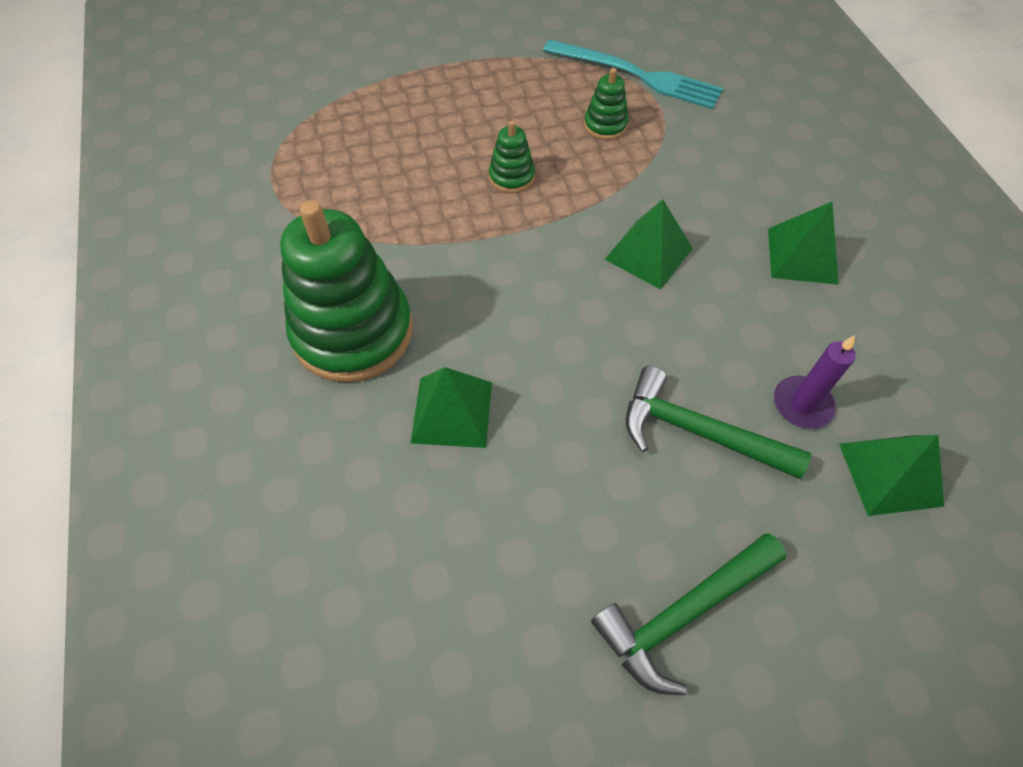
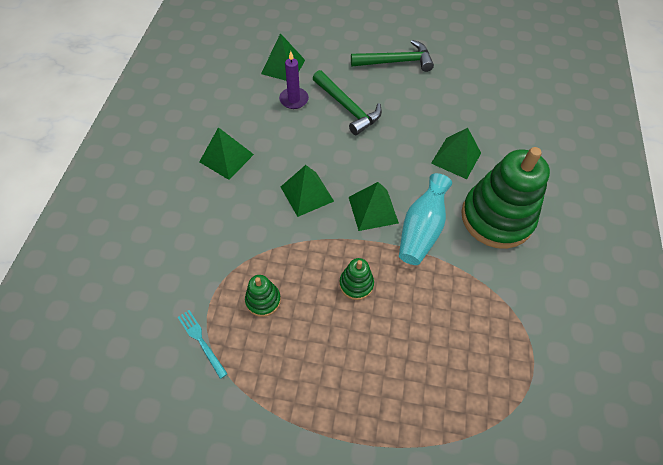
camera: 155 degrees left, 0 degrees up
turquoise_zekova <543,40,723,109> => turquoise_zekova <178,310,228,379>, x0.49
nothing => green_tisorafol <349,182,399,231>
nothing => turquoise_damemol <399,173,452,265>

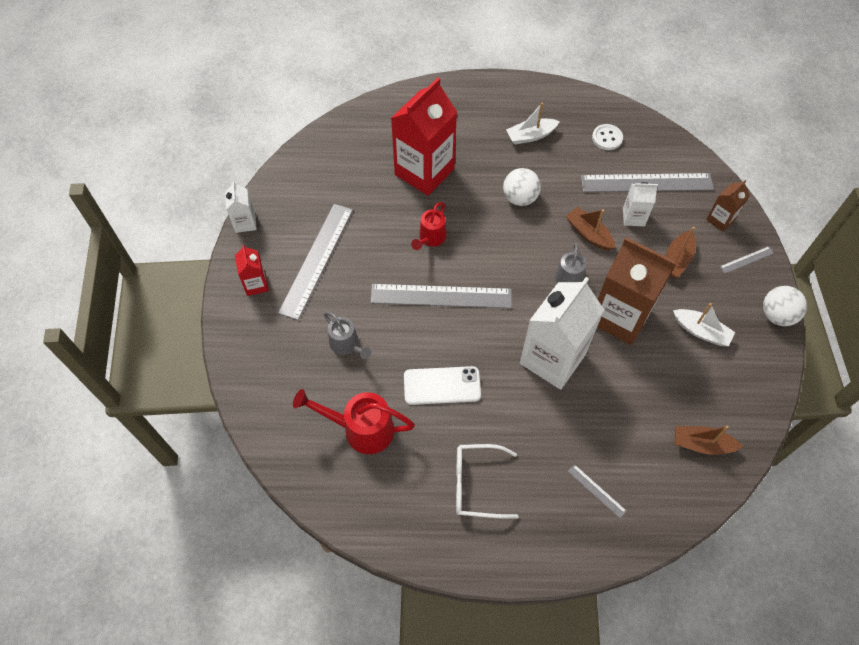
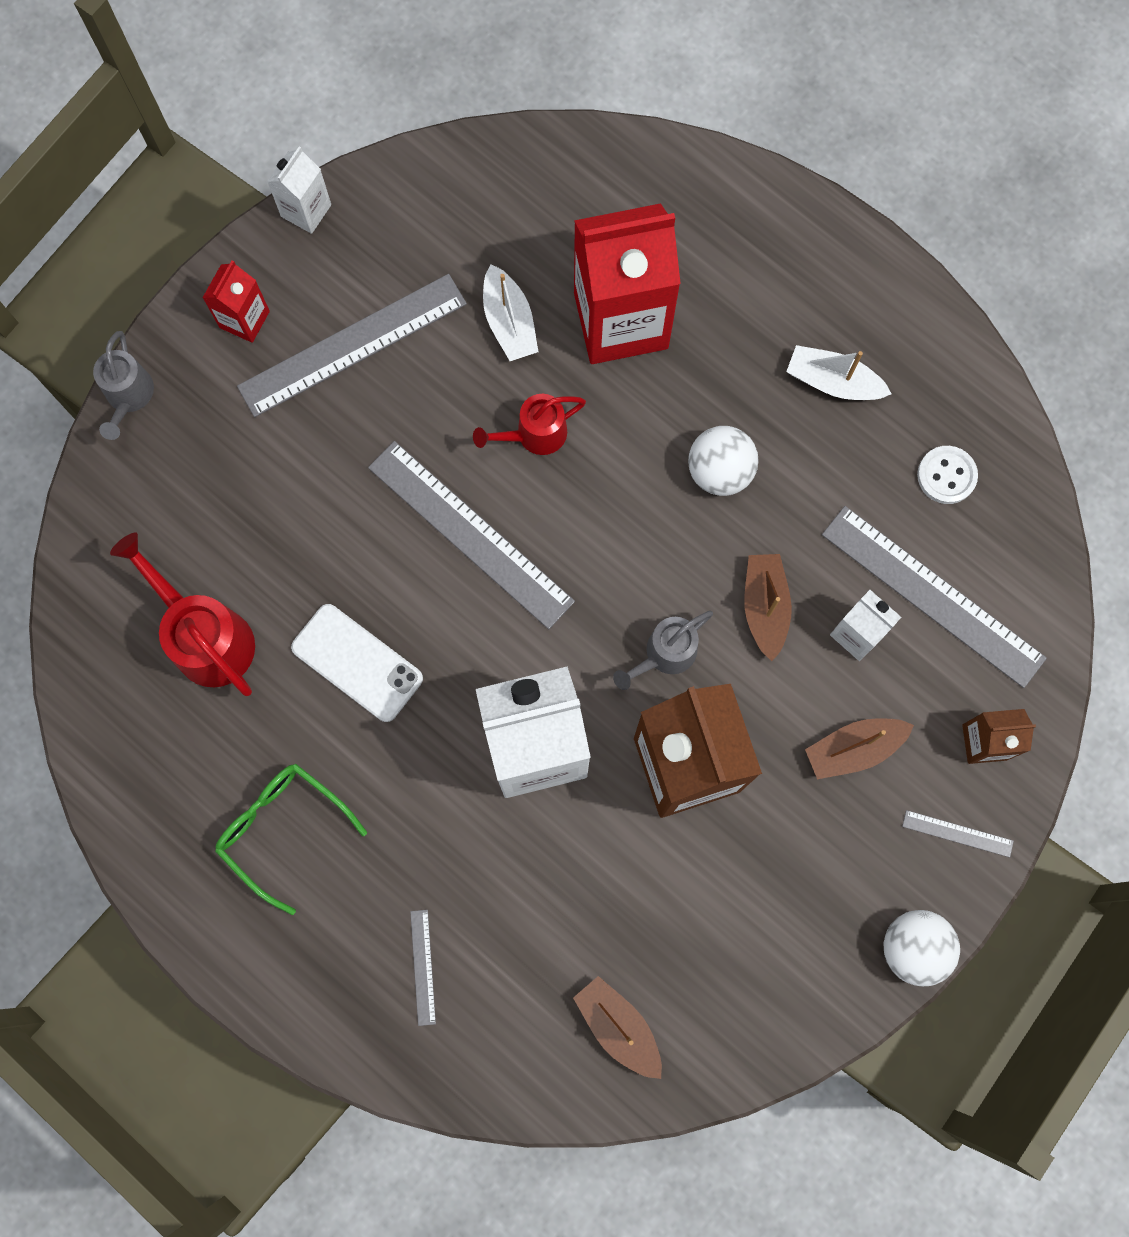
camera: 40 degrees right, 15 degrees up
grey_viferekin <324,312,371,359> => grey_viferekin <93,331,154,440>, move
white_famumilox <456,444,519,519> => green_famumilox <215,764,367,915>
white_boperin <673,303,735,346> => white_boperin <483,264,538,361>, move

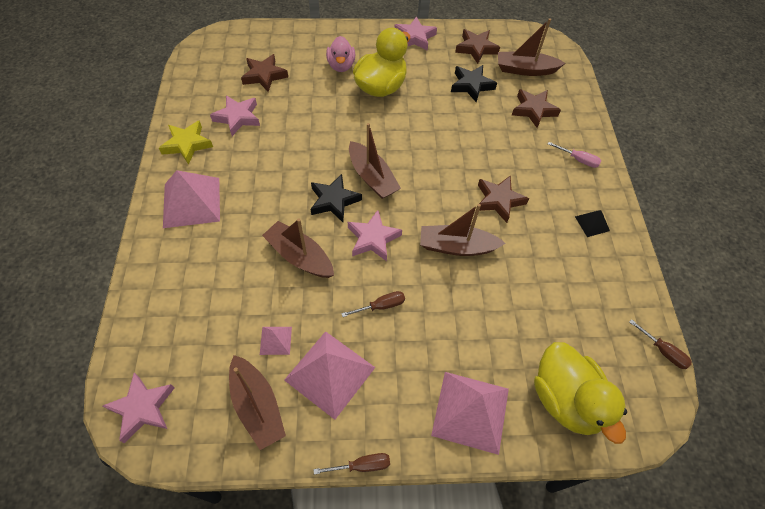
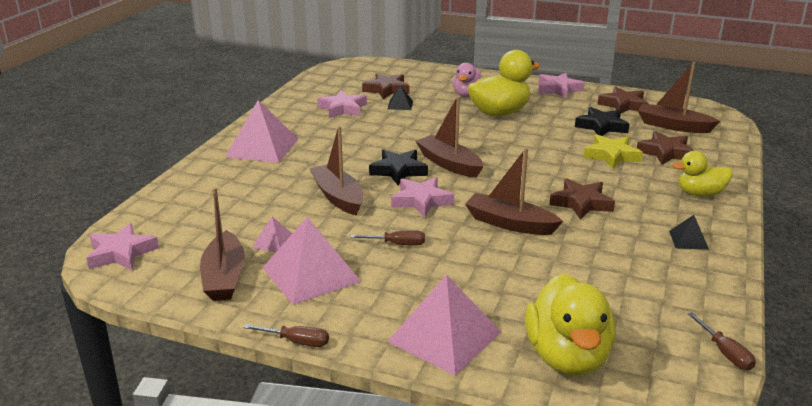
camera: 25 degrees right, 30 degrees down
nothing => black_tisorafol <388,85,413,110>
brown_boperin <349,123,401,199> => brown_boperin <416,96,484,178>, 150 degrees clockwise
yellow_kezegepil <159,120,213,165> => yellow_kezegepil <583,134,643,169>, move
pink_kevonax <548,142,601,168> => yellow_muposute <672,151,733,197>

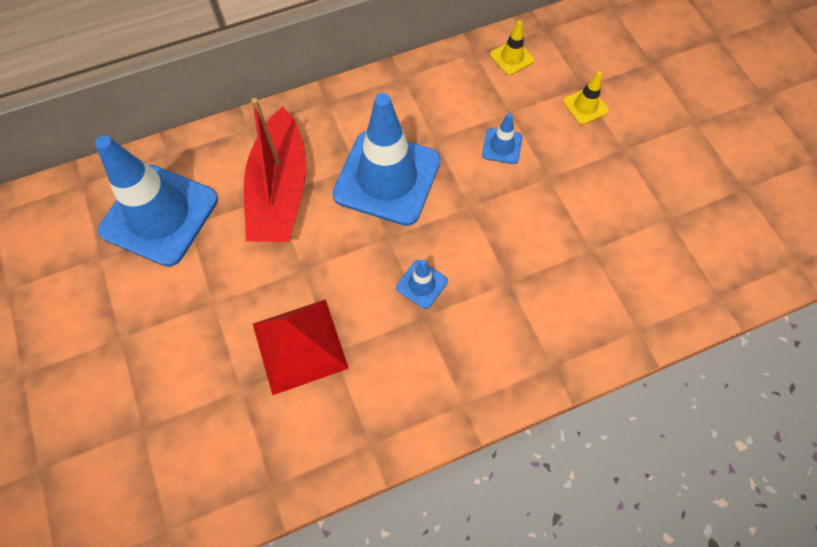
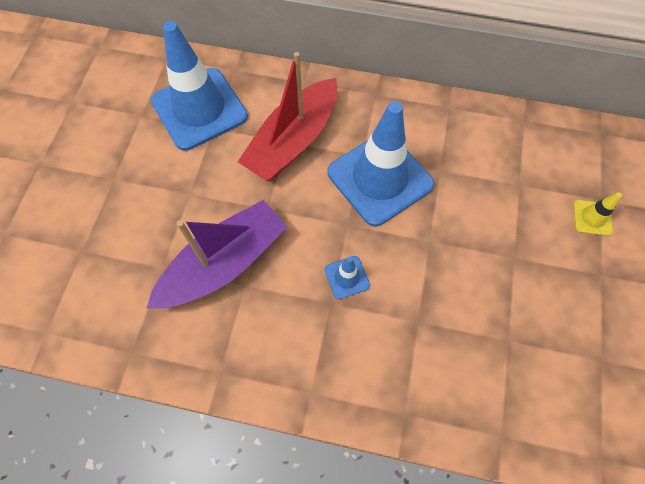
camera: 35 degrees right, 0 degrees up
red_tisorafol <253,299,349,395> => purple_boperin <147,200,287,309>
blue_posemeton <482,113,522,164> => nothing
yellow_posemeton <490,20,535,75> => nothing

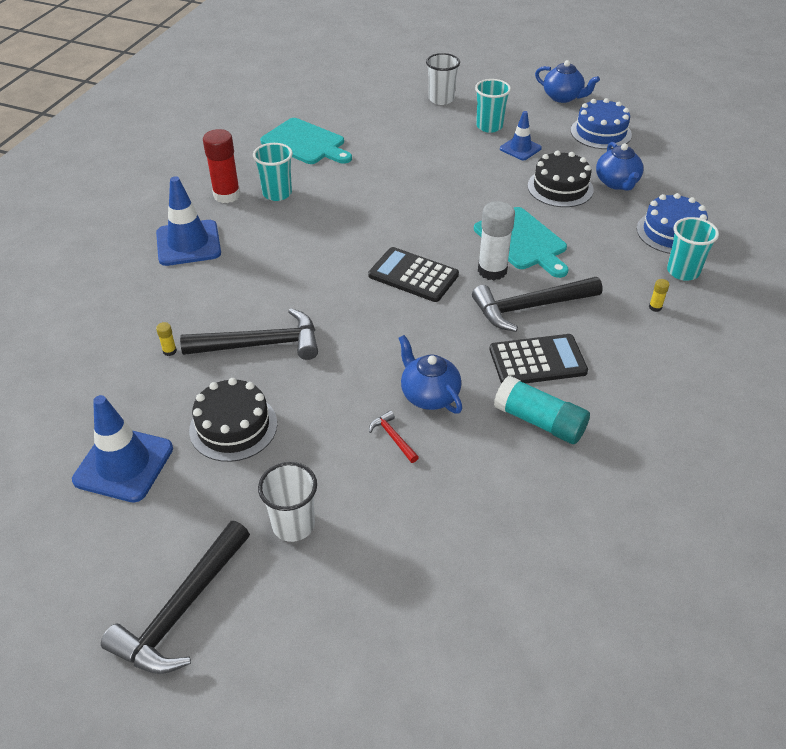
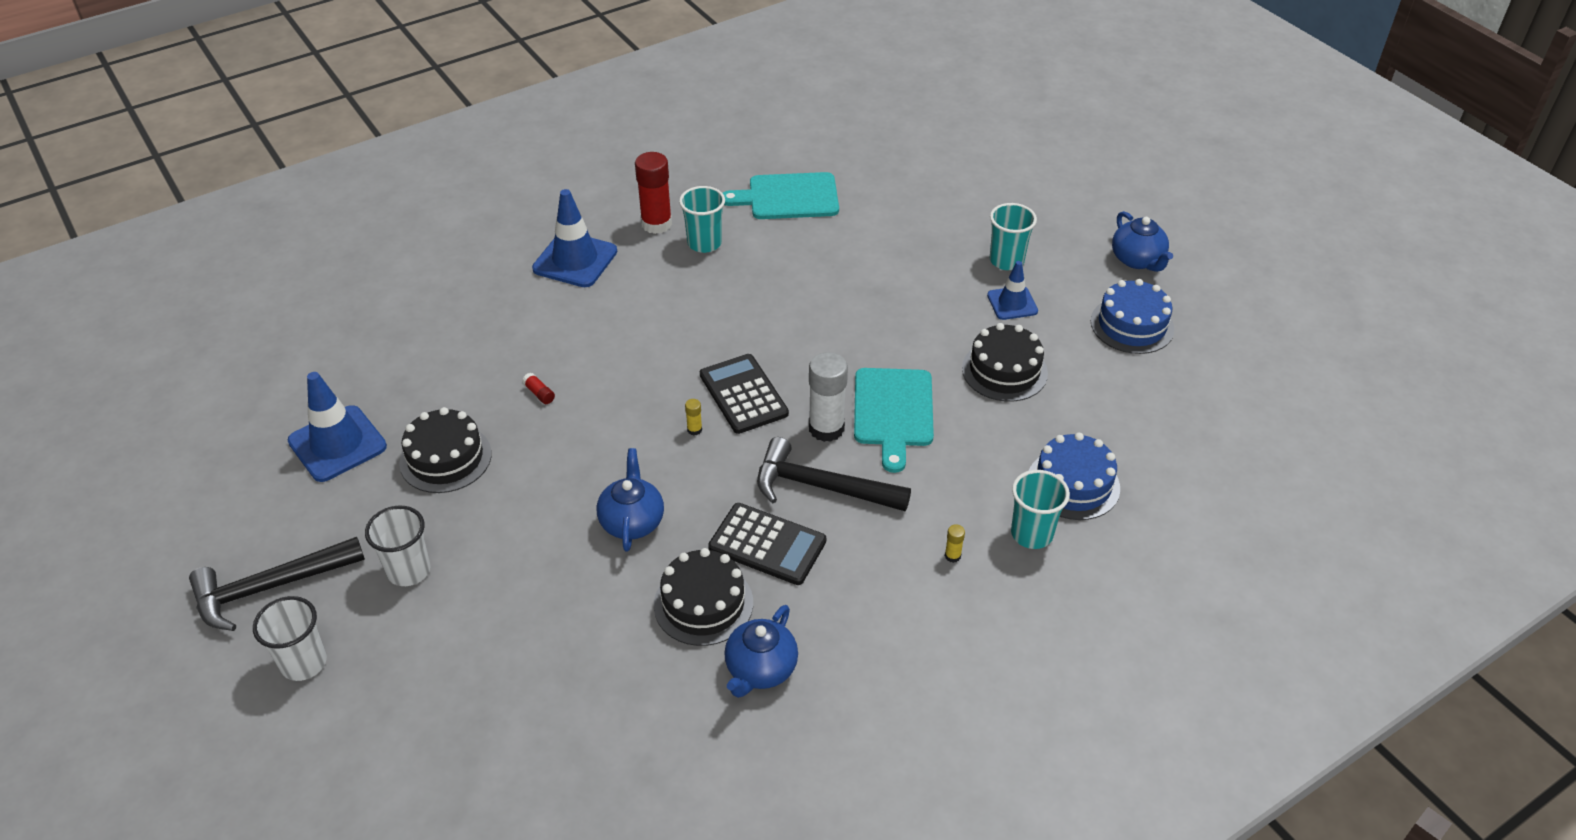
camera: 35 degrees right, 0 degrees up
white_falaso <426,53,460,105> => white_falaso <253,596,327,681>, move
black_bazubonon <180,308,318,360> => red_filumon <522,373,555,404>
turquoise_filumon <494,376,590,444> => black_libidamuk <654,548,753,646>
yellow_filumon <156,322,177,356> => yellow_filumon <685,399,702,435>, move
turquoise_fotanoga <260,118,352,164> => turquoise_fotanoga <723,172,839,219>, 105 degrees clockwise
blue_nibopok <596,142,644,191> => blue_nibopok <724,605,798,698>, move
red_bazubonon <369,411,419,463> => nothing

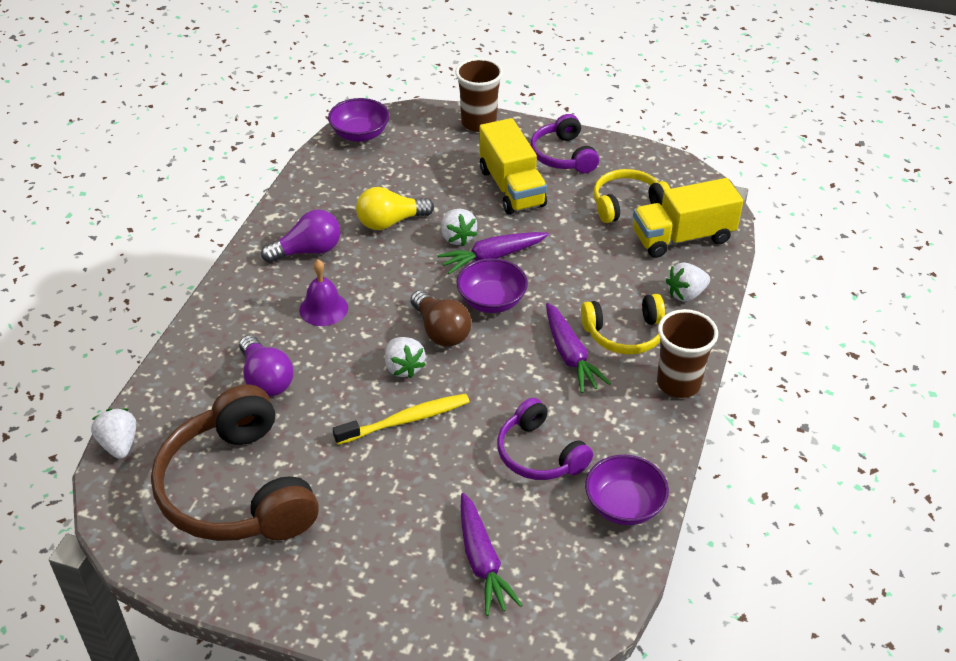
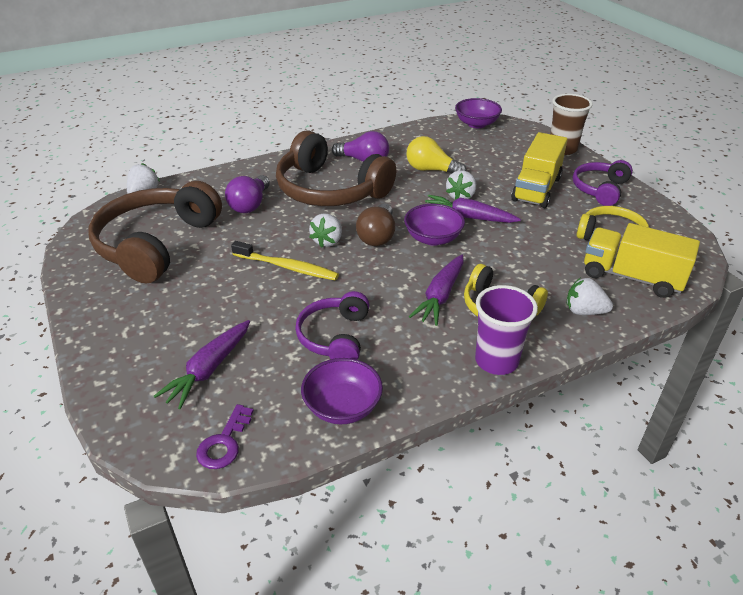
camera: 45 degrees right, 5 degrees down
nothing => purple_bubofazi <196,404,254,469>
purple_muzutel <299,259,348,326> => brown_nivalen <276,131,396,206>
brown_falaso <657,309,718,398> => purple_falaso <475,285,538,375>

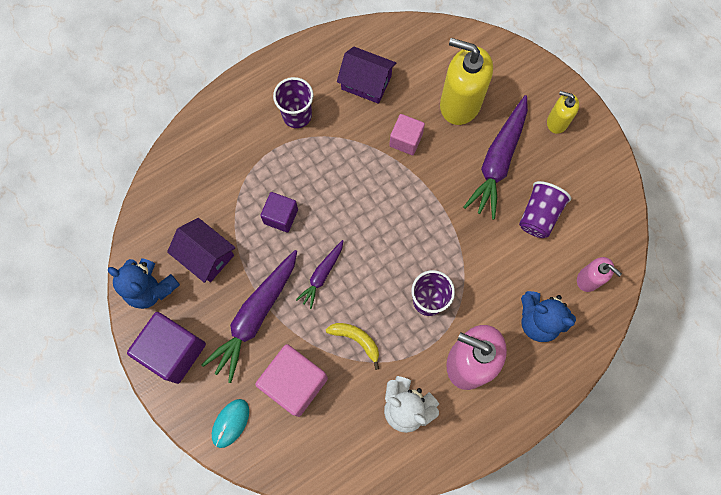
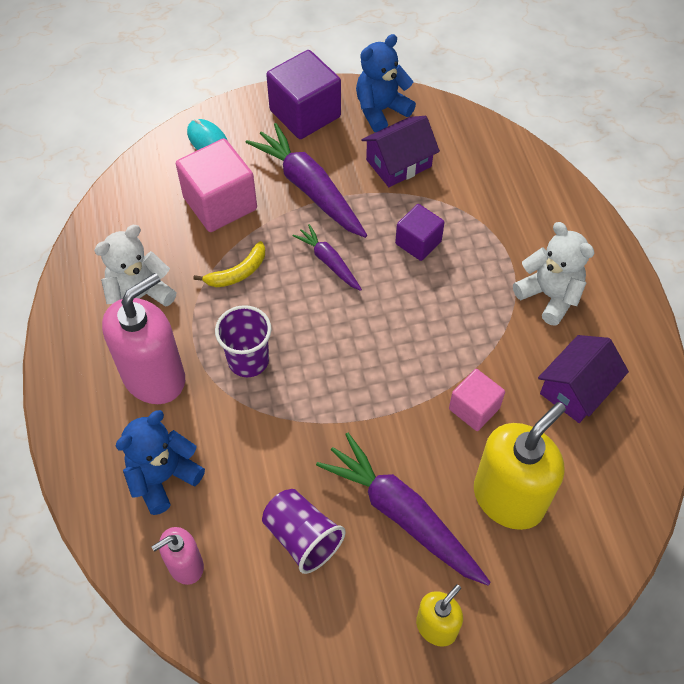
camera: 110 degrees right, 15 degrees down
purple_falaso <273,77,314,128> => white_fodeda <513,222,594,326>

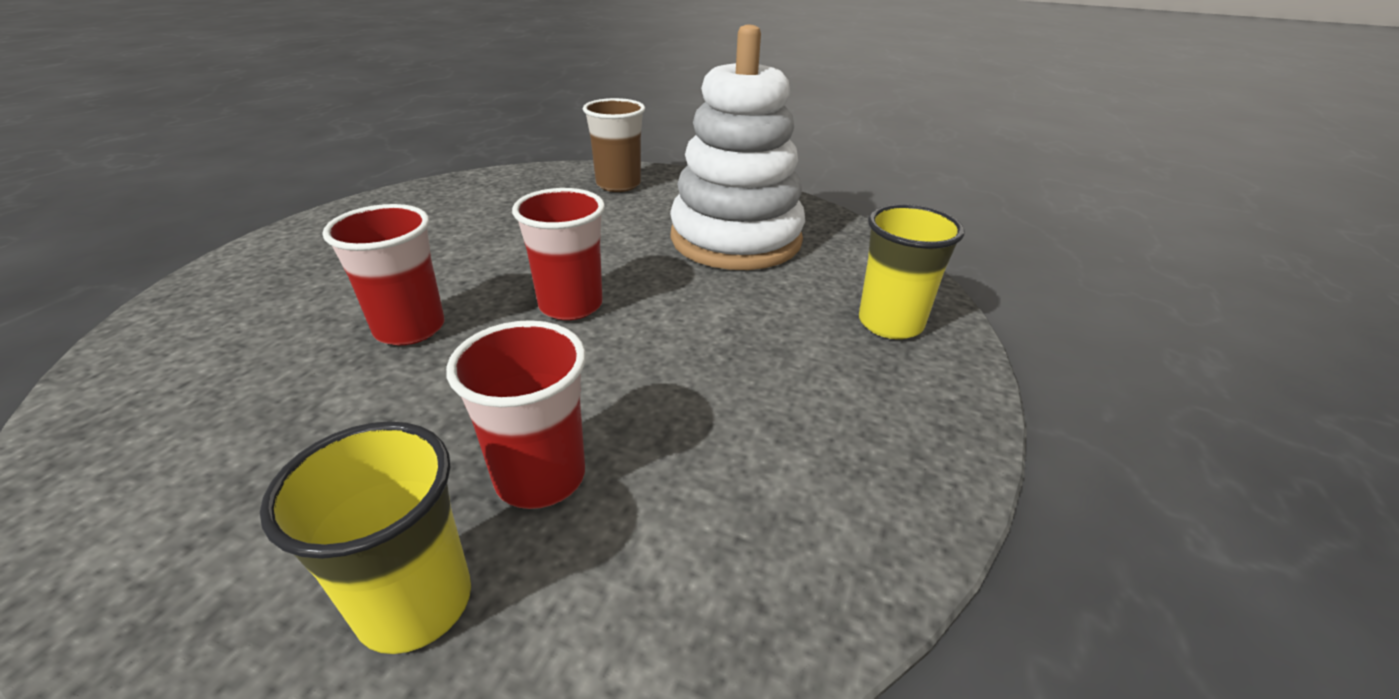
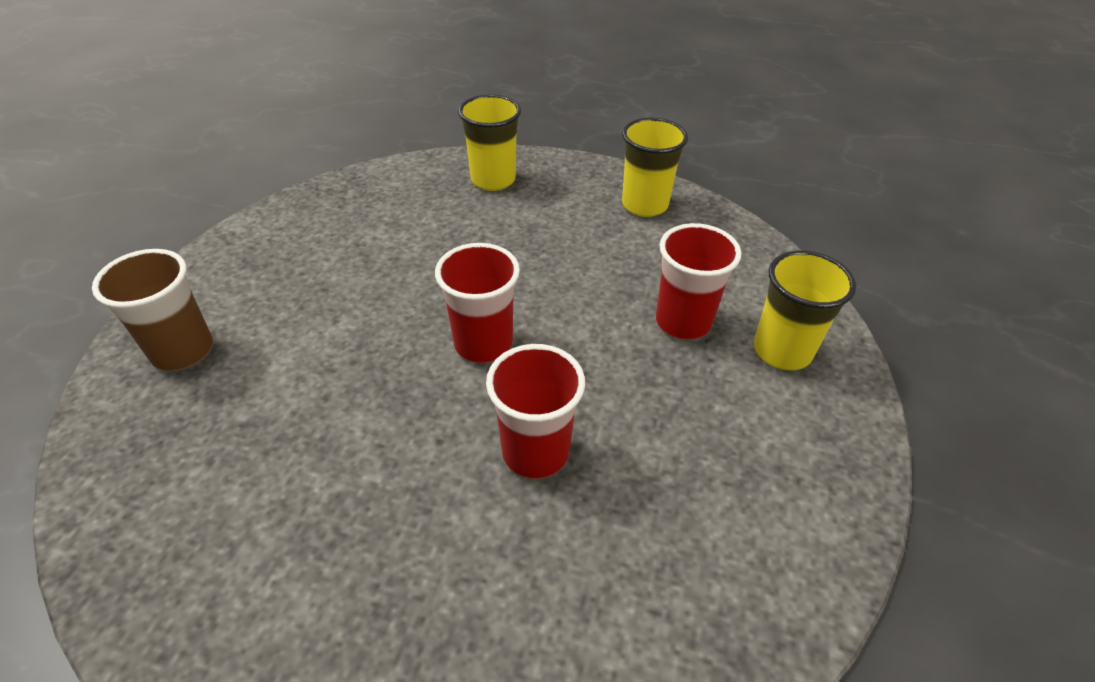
camera: 95 degrees left, 10 degrees up
nothing => yellow_falaso <622,117,688,217>
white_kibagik <670,25,805,270> => nothing

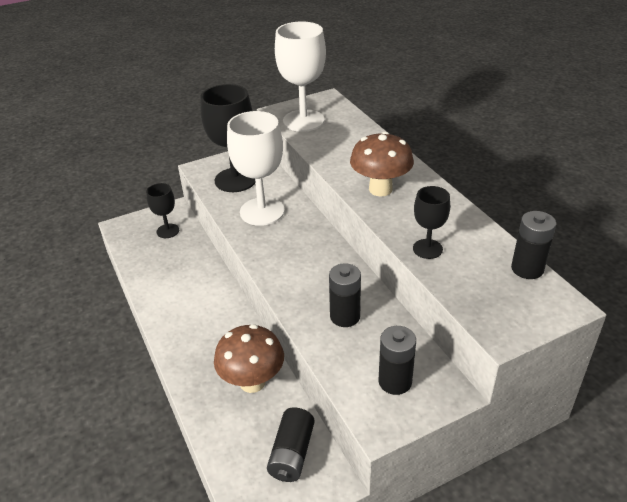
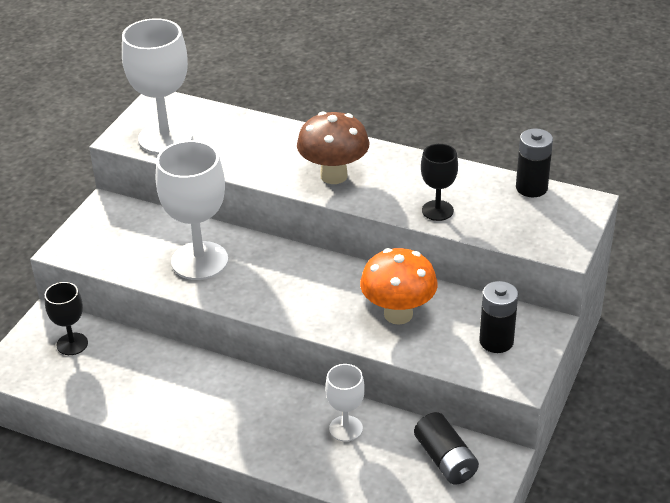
camera: 40 degrees left, 0 degrees up
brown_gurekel <214,324,284,393> => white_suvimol <325,364,365,442>
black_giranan <329,263,361,327> => orange_gurekel <360,248,438,325>
black_suvimol <200,84,256,192> => nothing

